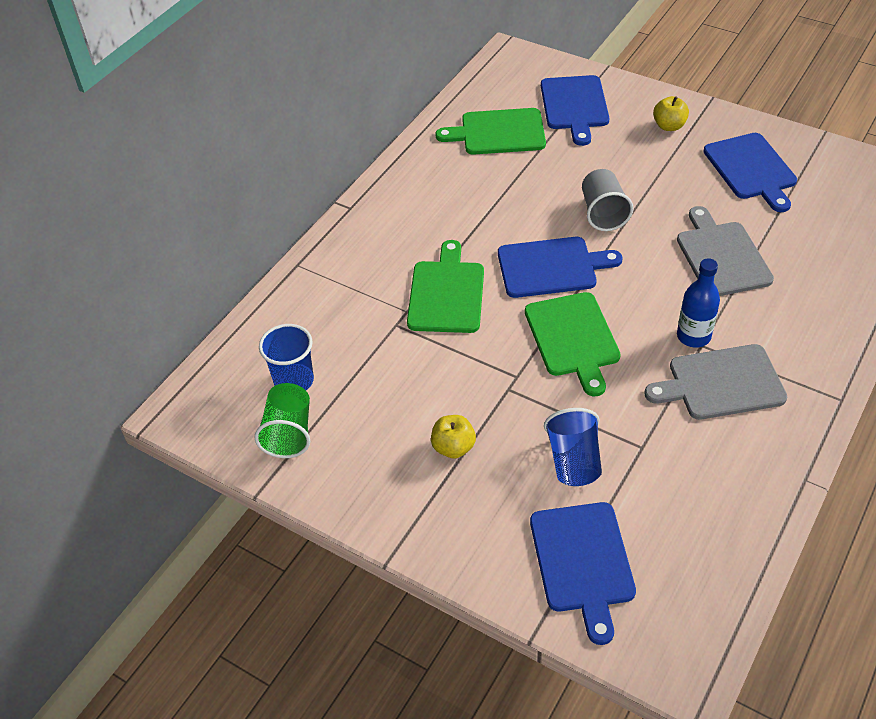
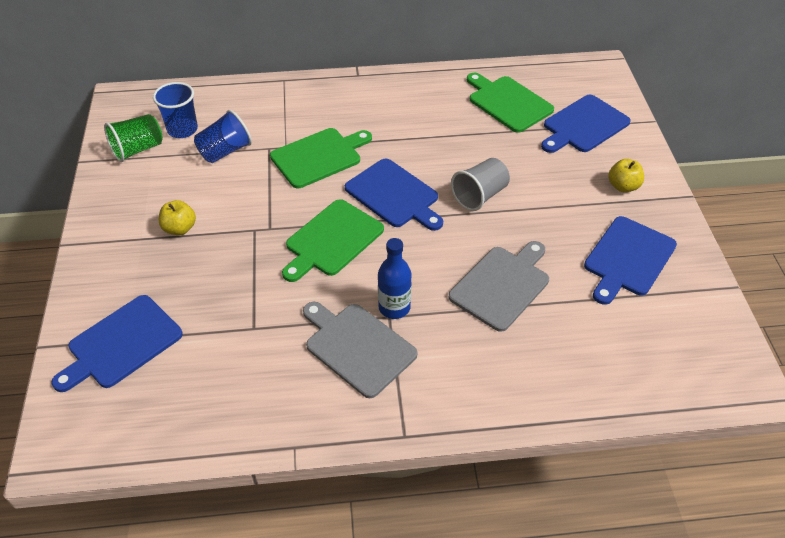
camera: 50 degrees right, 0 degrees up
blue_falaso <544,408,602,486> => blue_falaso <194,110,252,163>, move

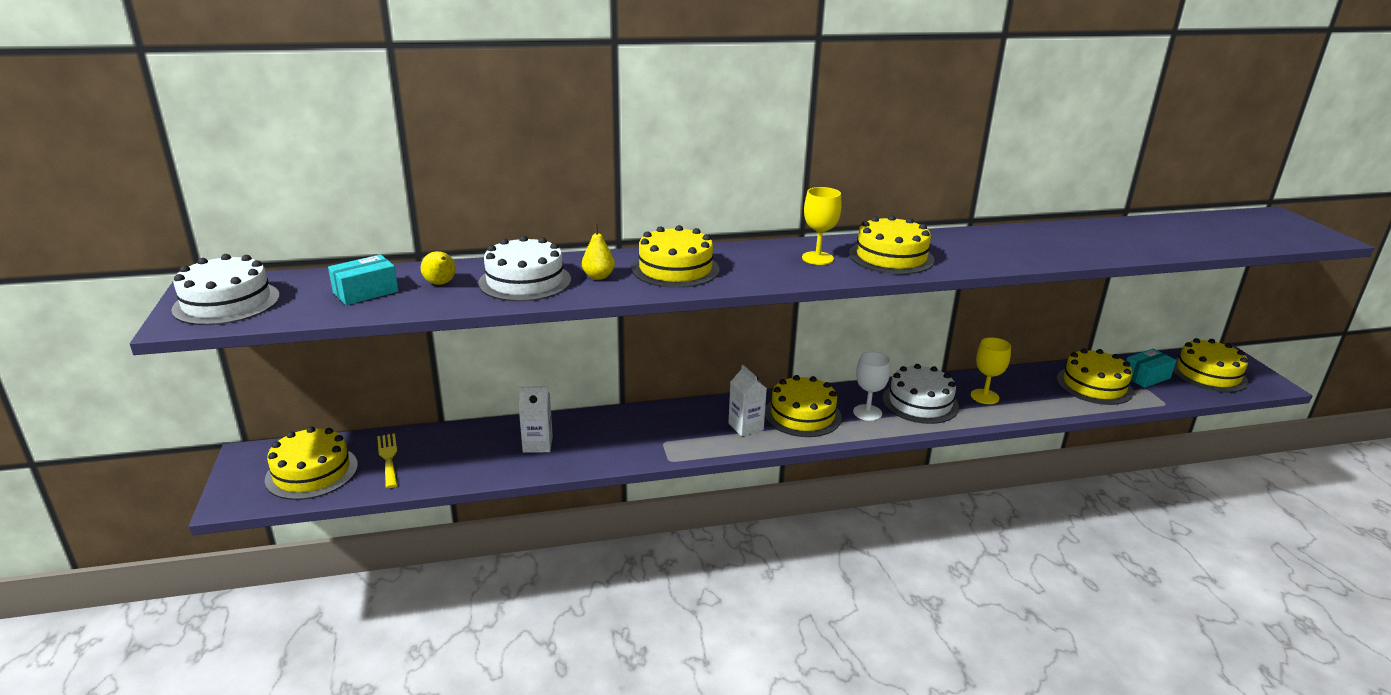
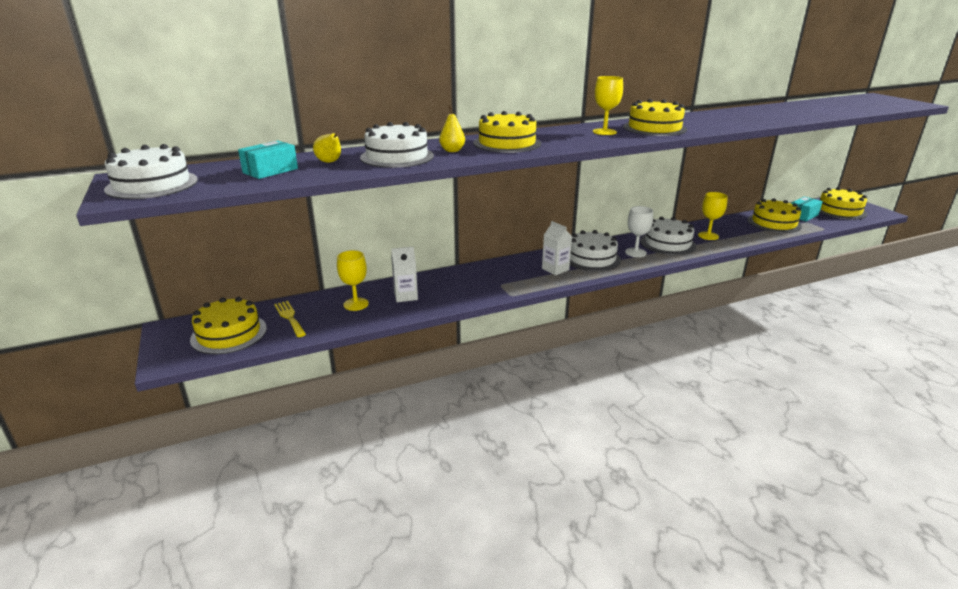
camera: 10 degrees left, 0 degrees up
nothing => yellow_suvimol <337,250,369,311>
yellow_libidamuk <765,375,842,437> => white_libidamuk <570,230,621,271>

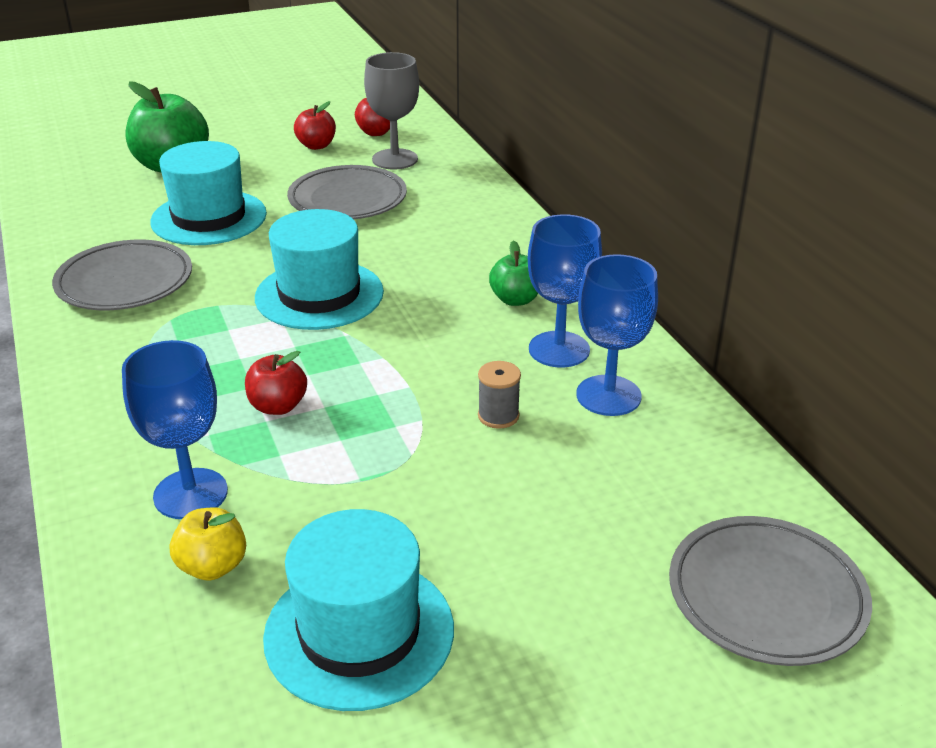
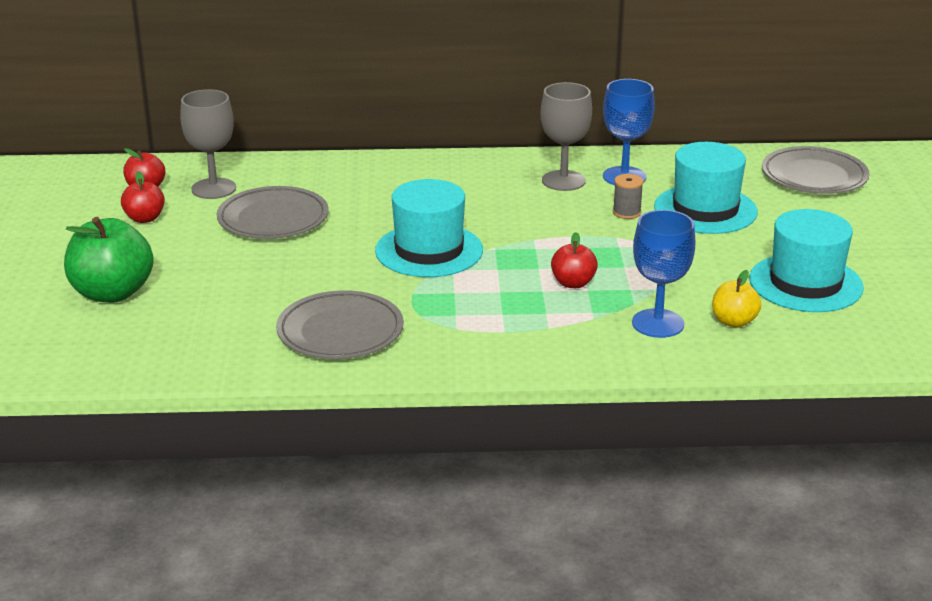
camera: 70 degrees left, 5 degrees down
blue_suvimol <528,214,602,367> => grey_suvimol <541,82,592,191>
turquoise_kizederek <150,141,267,245> => turquoise_kizederek <654,142,758,234>, move
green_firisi <489,240,538,306> => nothing

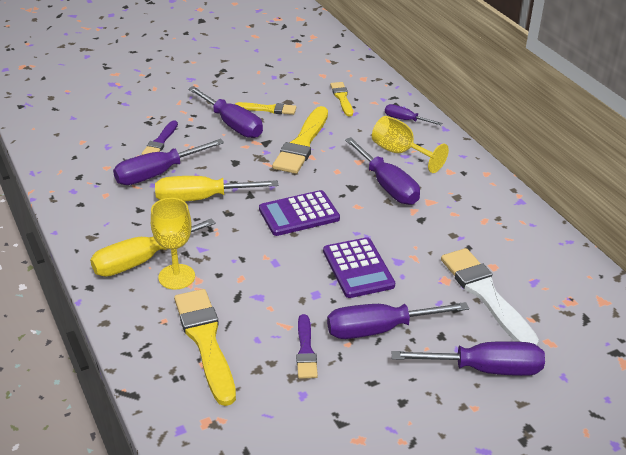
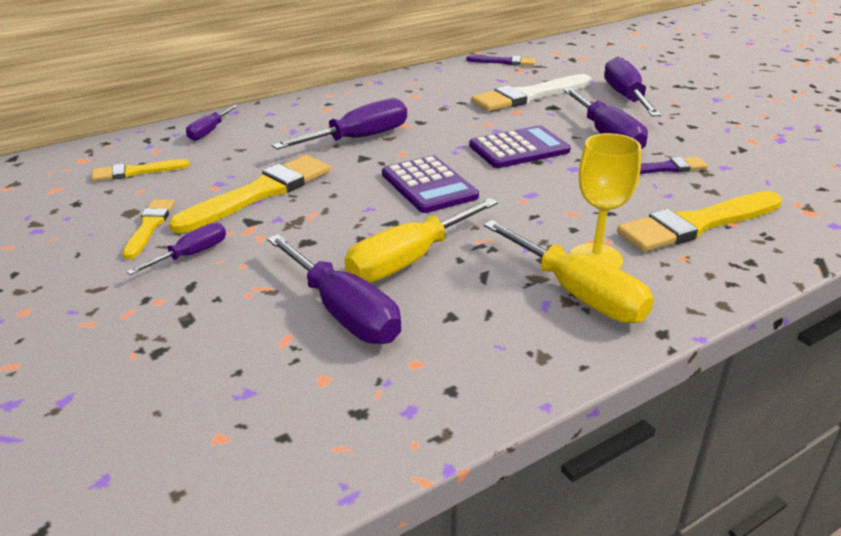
camera: 95 degrees left, 5 degrees down
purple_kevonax <188,86,263,138> => purple_kevonax <126,222,226,275>, x0.56
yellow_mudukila <272,106,328,174> => yellow_mudukila <169,155,330,233>, 60 degrees counterclockwise
yellow_kevonax <155,176,278,202> => yellow_kevonax <344,198,498,282>, 60 degrees clockwise
purple_mudukila <142,120,178,155> => purple_mudukila <466,55,536,66>, move
yellow_suvimol <372,116,449,173> => nothing

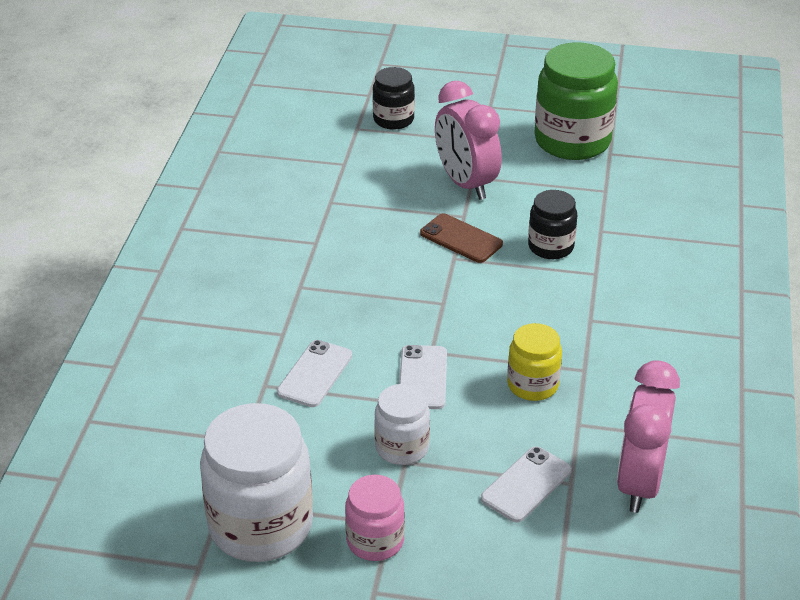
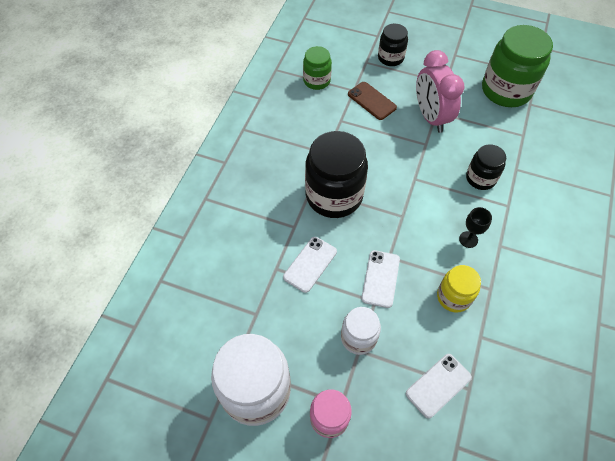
camera: 10 degrees right, 20 degrees up
nothing => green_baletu <303,46,332,90>
nothing => black_baletu <305,131,368,218>
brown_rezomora <420,213,503,263> => brown_rezomora <348,82,397,120>, move
nothing => black_suvimol <459,207,492,248>
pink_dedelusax <617,360,680,513> => nothing

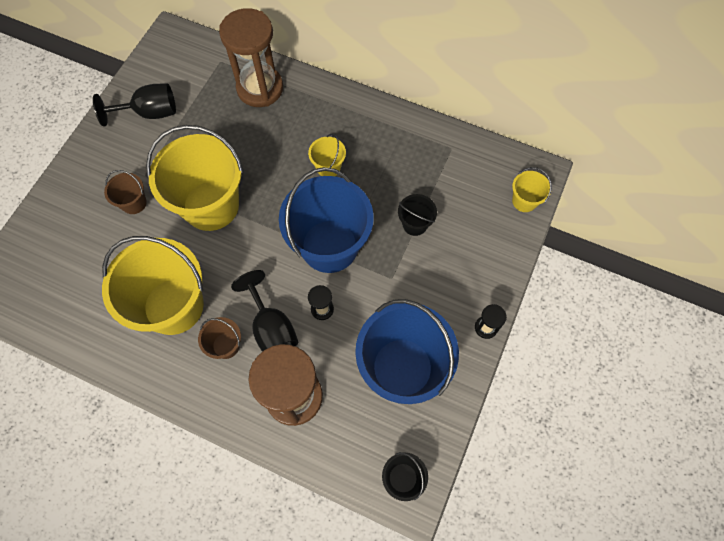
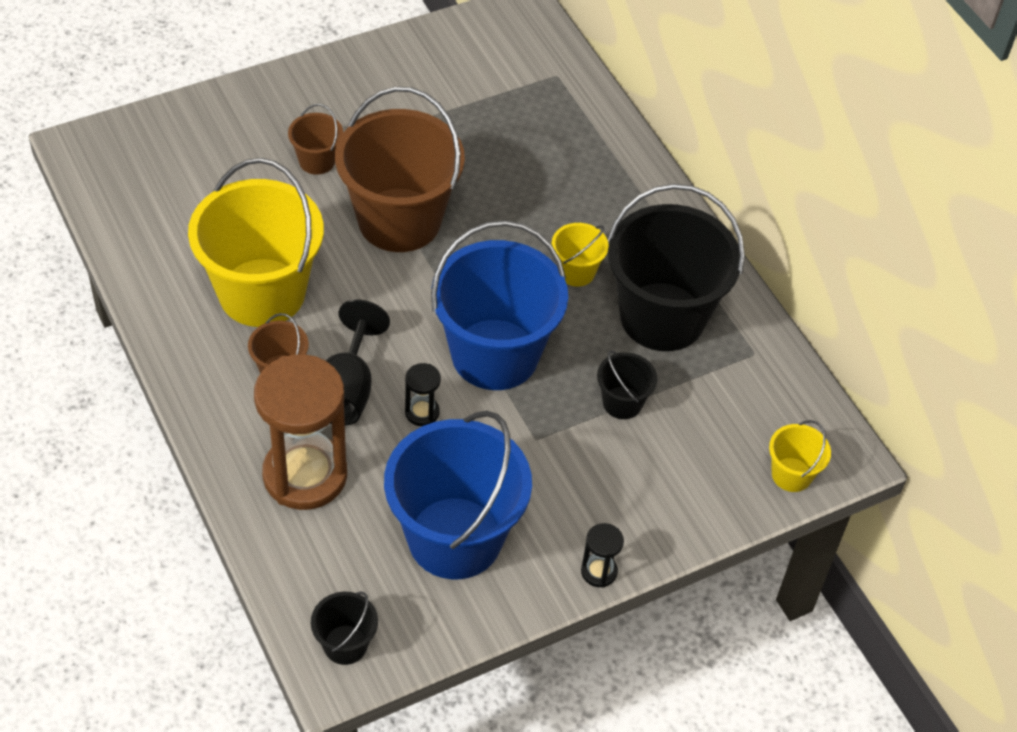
camera: 35 degrees right, 15 degrees down
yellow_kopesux <146,125,243,231> => brown_kopesux <335,87,465,252>
nothing => black_kopesux <608,184,745,351>
black_suvimol <93,83,176,127> => nothing
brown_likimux <219,8,283,107> => nothing

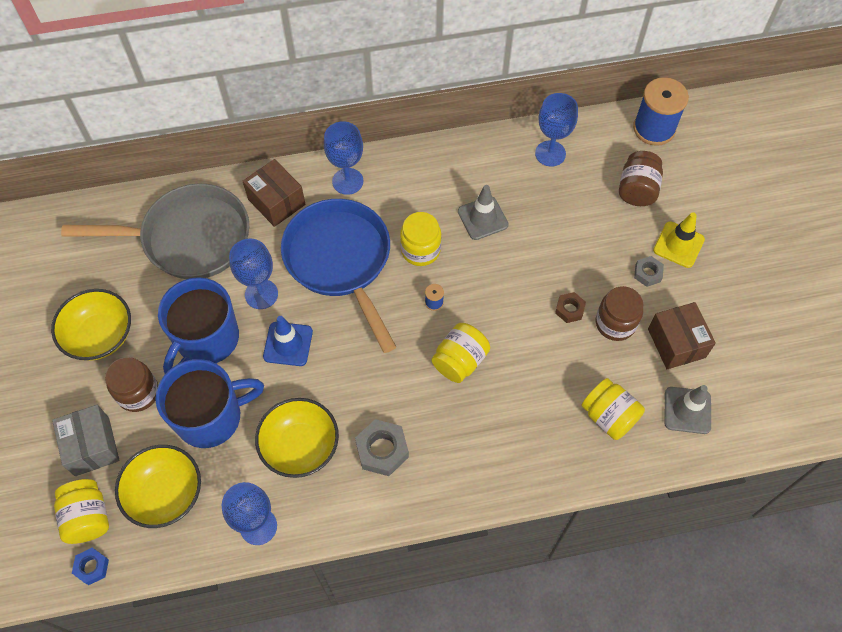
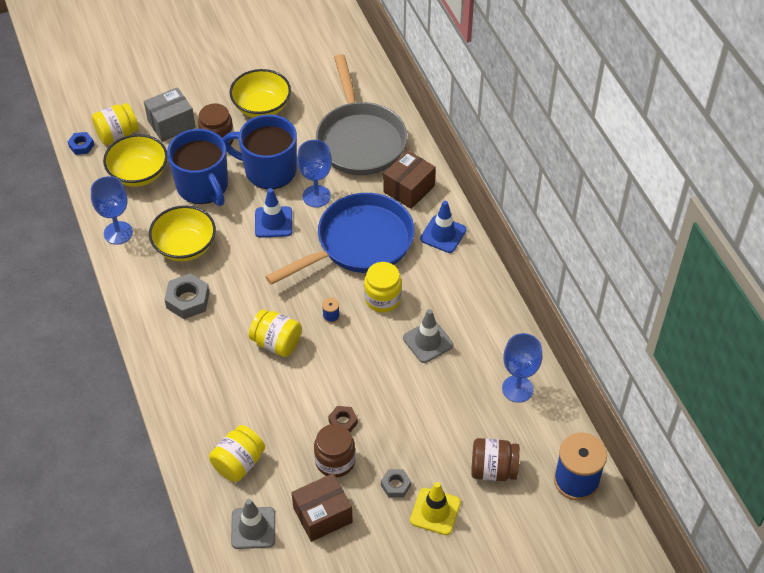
camera: 80 degrees right, 10 degrees down
blue_suvimol <324,121,363,195> => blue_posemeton <420,201,466,253>

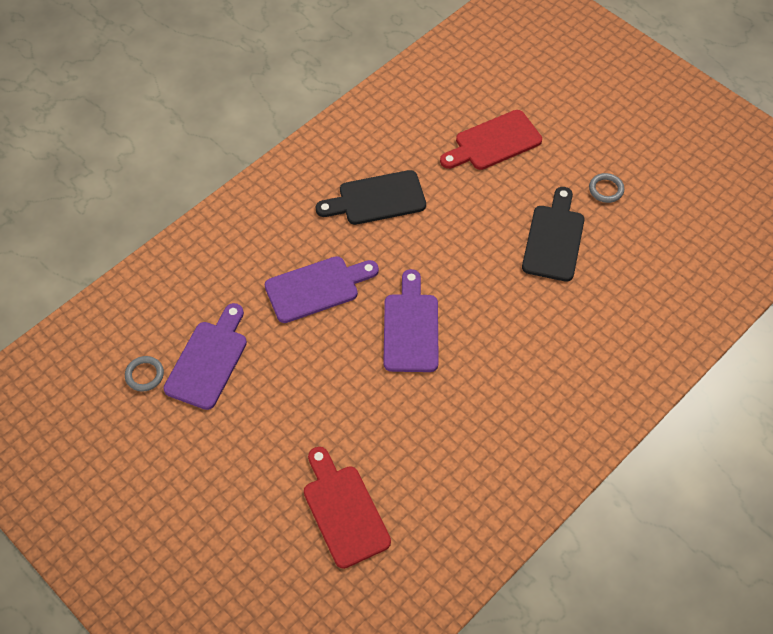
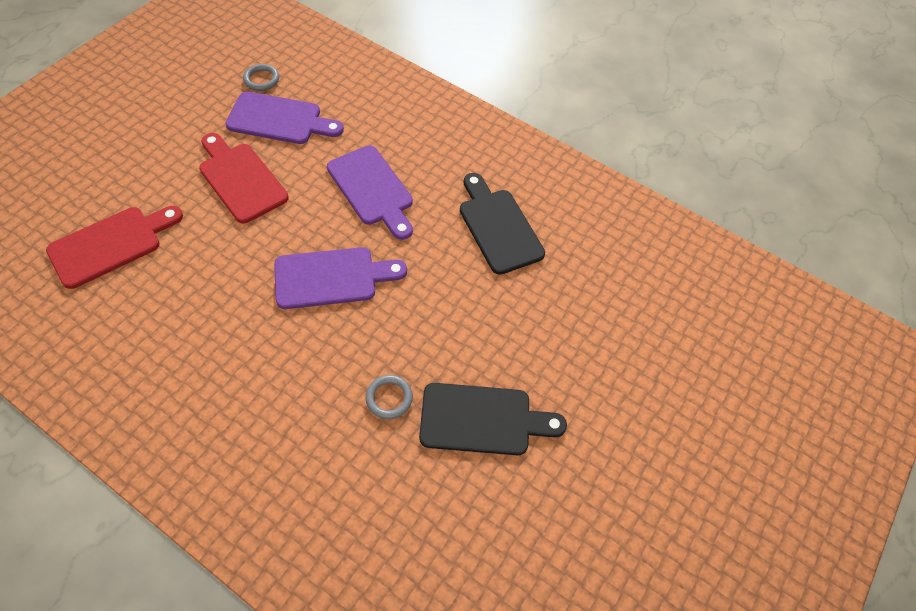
camera: 75 degrees right, 0 degrees up
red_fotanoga <440,110,542,170> => red_fotanoga <199,133,289,223>, move
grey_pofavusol <589,173,624,203> => grey_pofavusol <366,375,413,419>, move

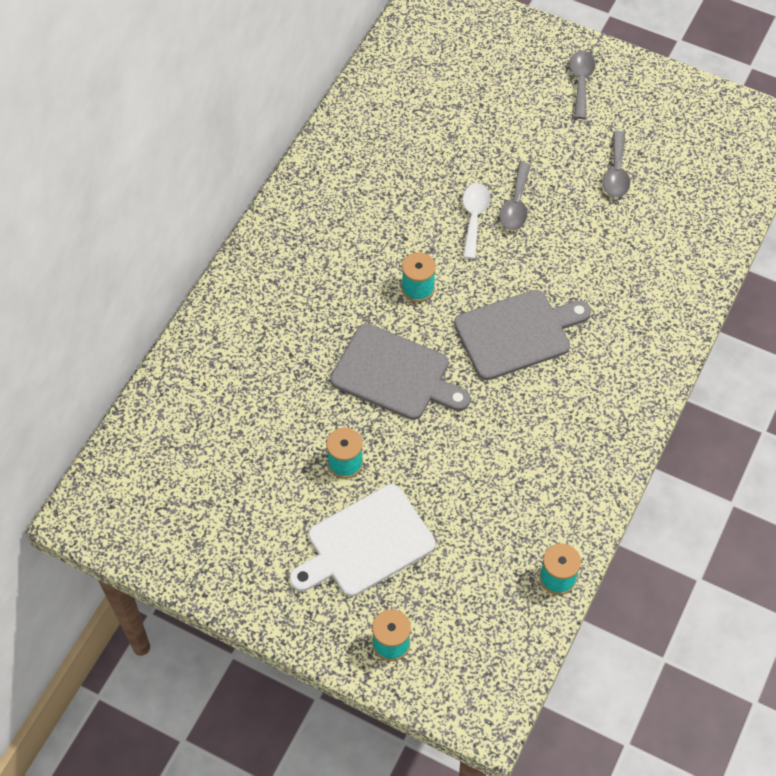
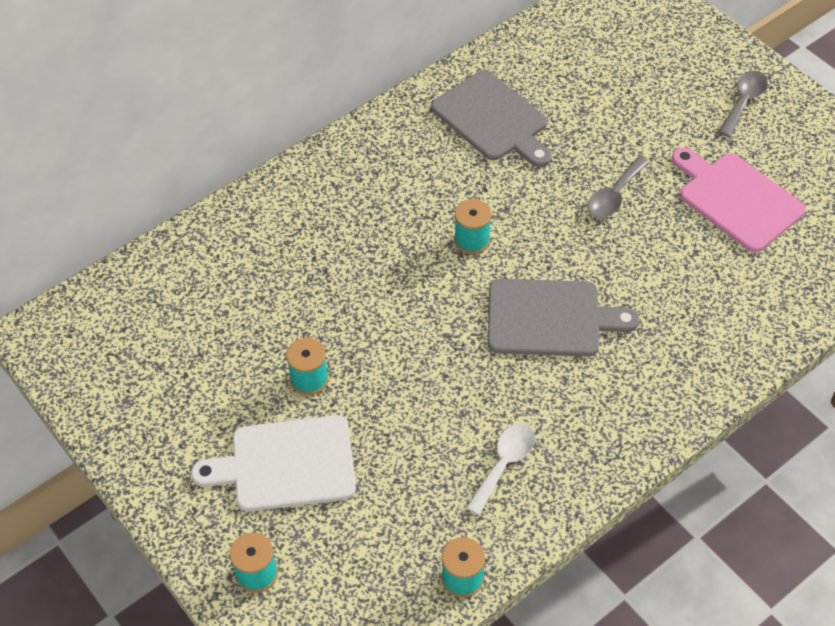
camera: 25 degrees right, 5 degrees down
grey_fotanoga <330,324,470,420> => grey_fotanoga <431,70,552,167>, move
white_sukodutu <463,183,490,259> => white_sukodutu <466,423,535,515>, move
grey_sukodutu <603,131,630,198> => pink_fotanoga <671,147,806,252>

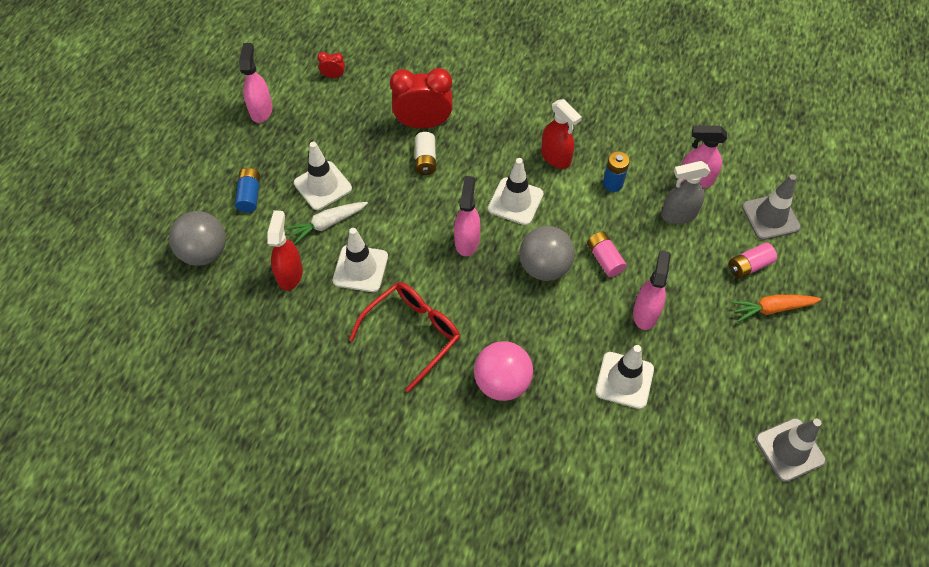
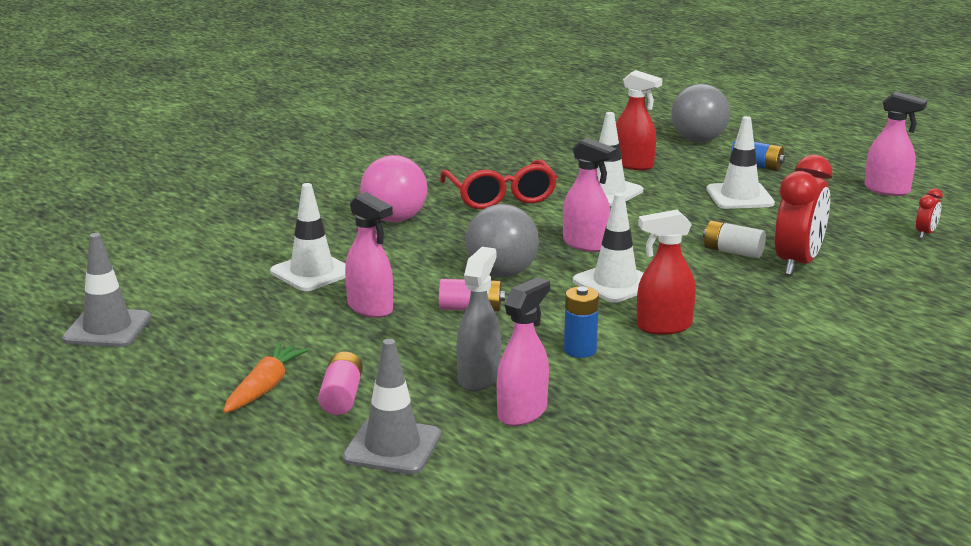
camera: 120 degrees right, 35 degrees down
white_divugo <285,202,368,244> => nothing

